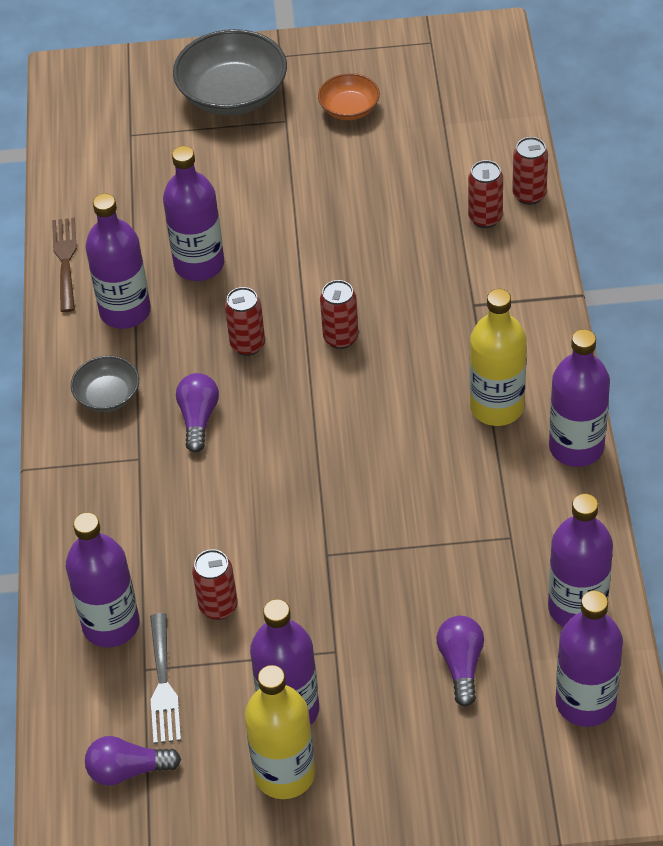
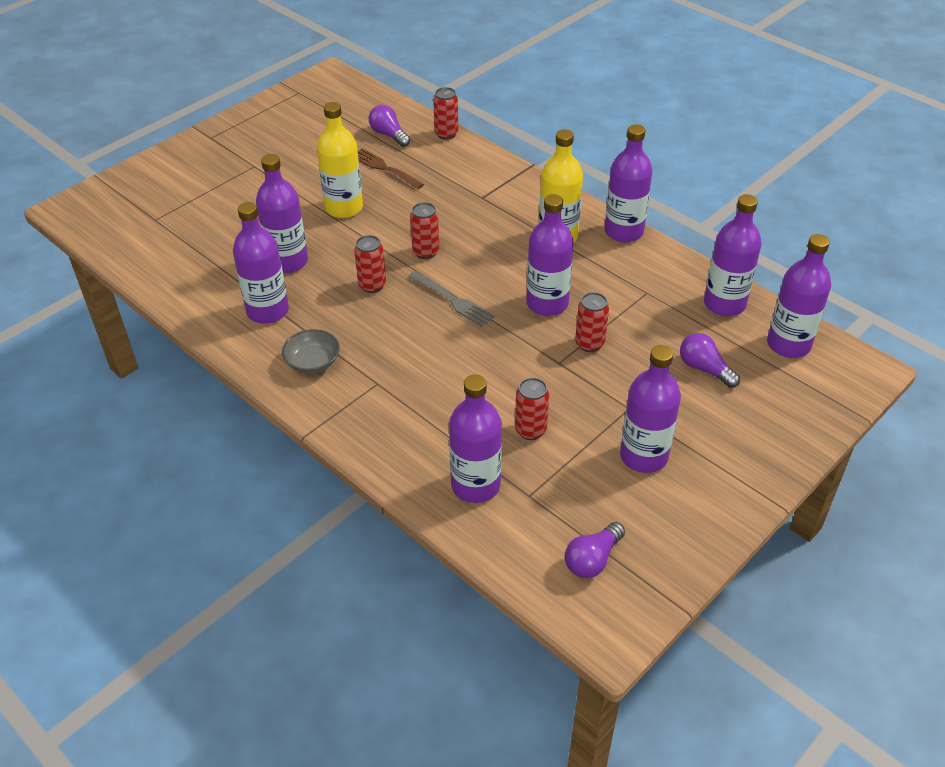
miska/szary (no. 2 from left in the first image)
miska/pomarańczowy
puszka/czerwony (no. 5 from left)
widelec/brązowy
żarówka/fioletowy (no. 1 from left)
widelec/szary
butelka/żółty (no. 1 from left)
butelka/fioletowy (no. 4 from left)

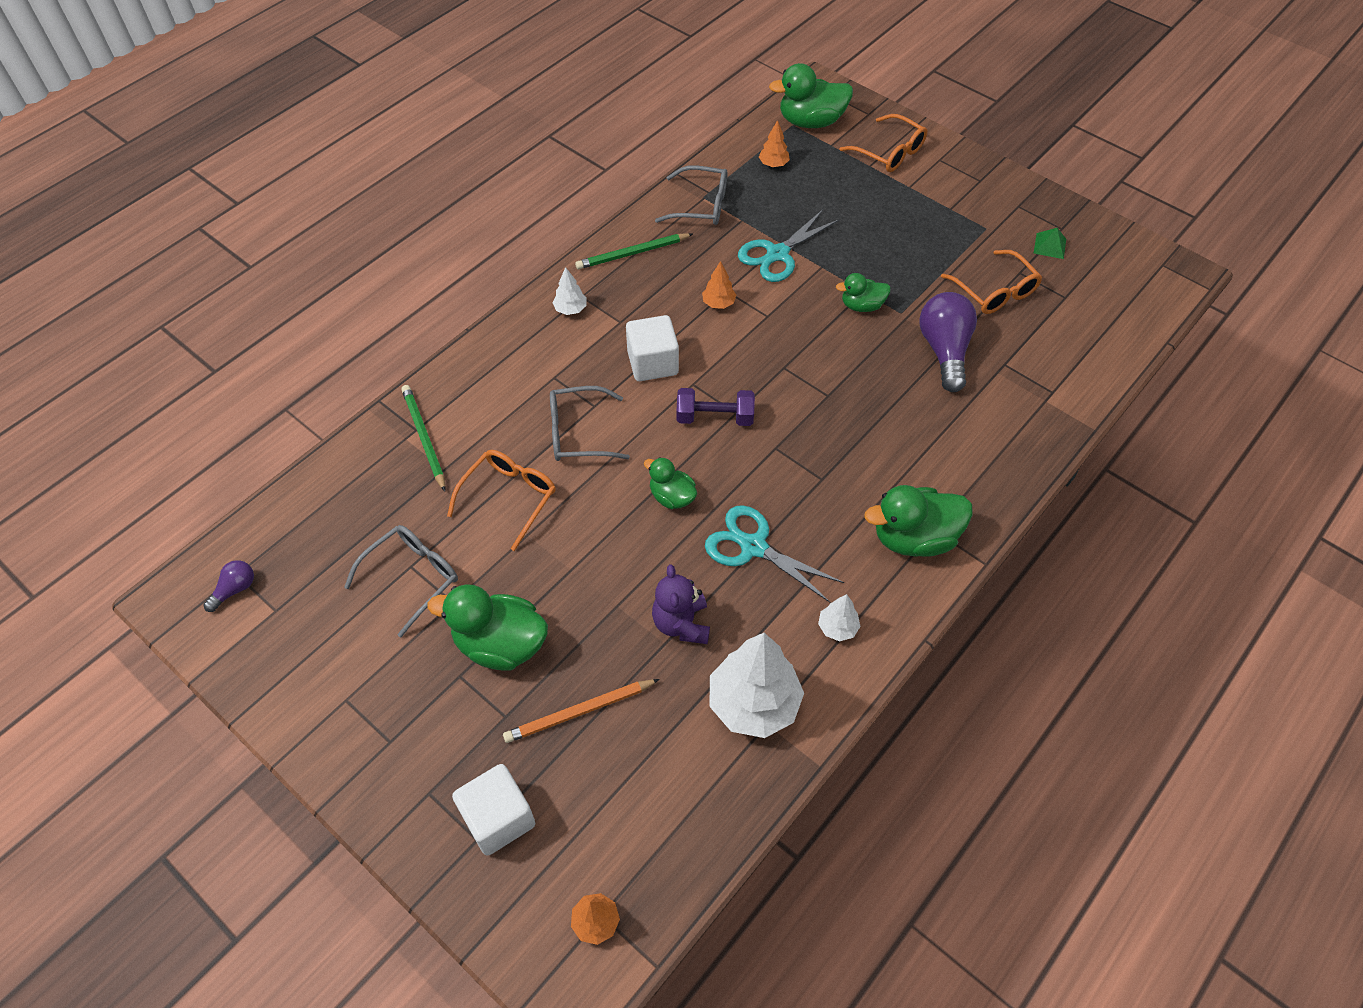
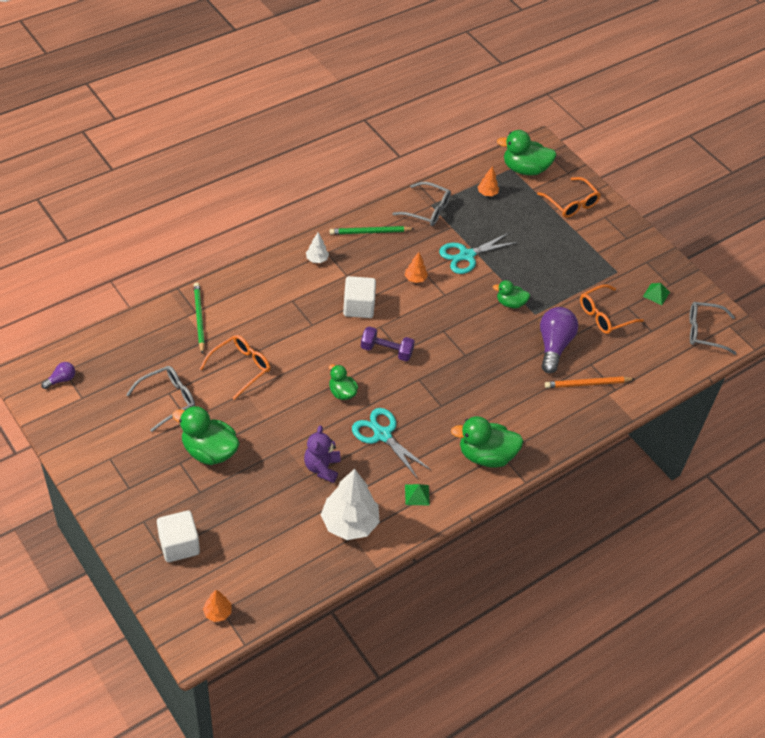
okulary/pomarańczowy (no. 3 from left)
okulary/szary (no. 3 from left)
piramida/zielony (no. 1 from left)
ołówek/pomarańczowy

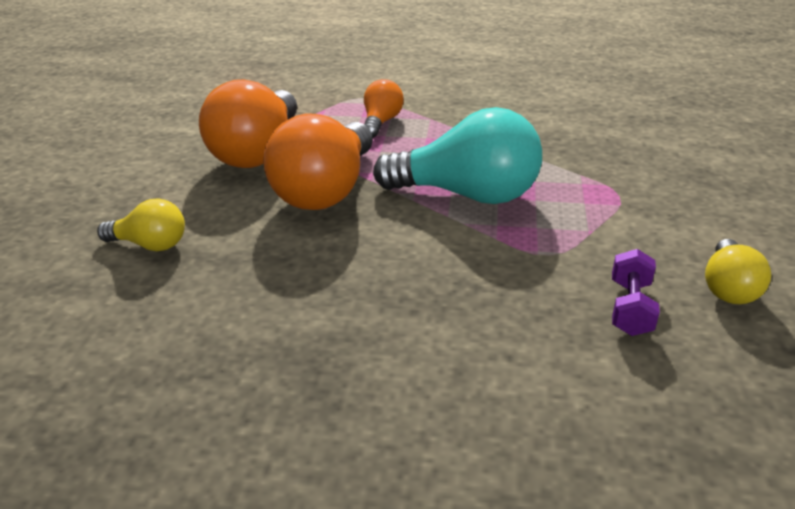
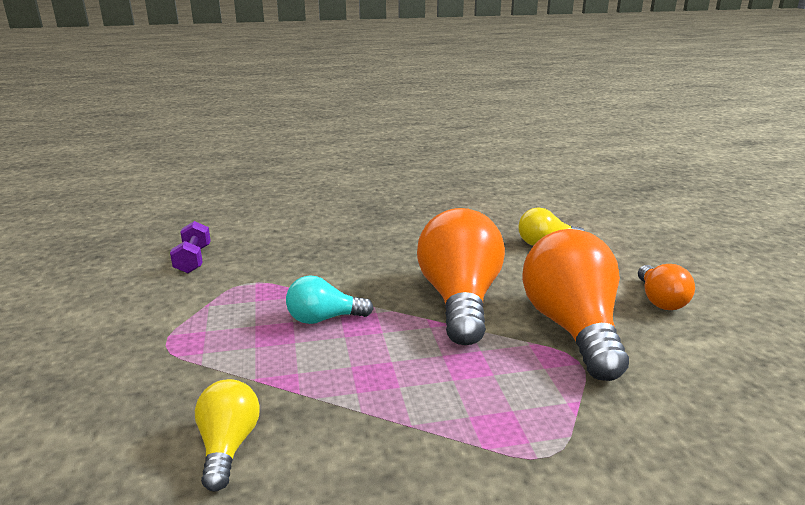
żarówka/pomarańczowy (no. 3 from left)
żarówka/turkusowy
żarówka/żółty (no. 1 from left)

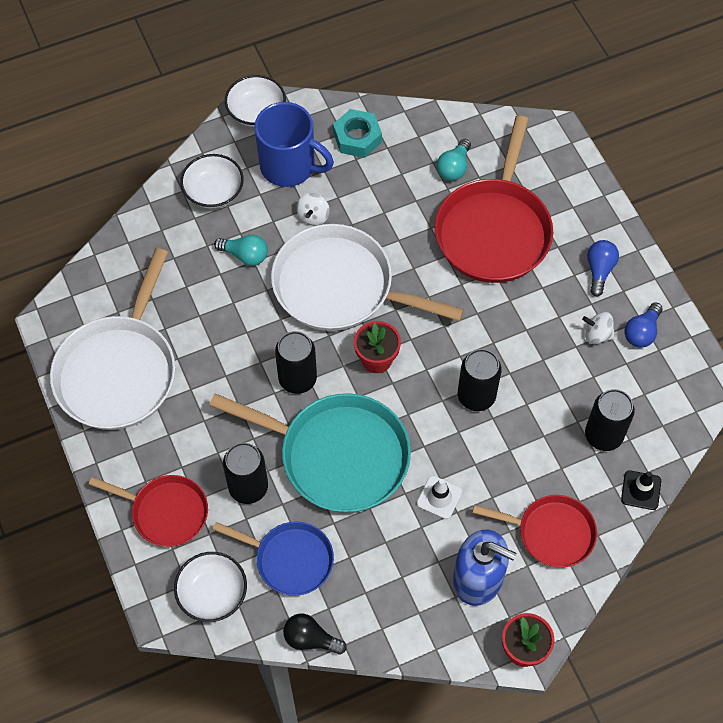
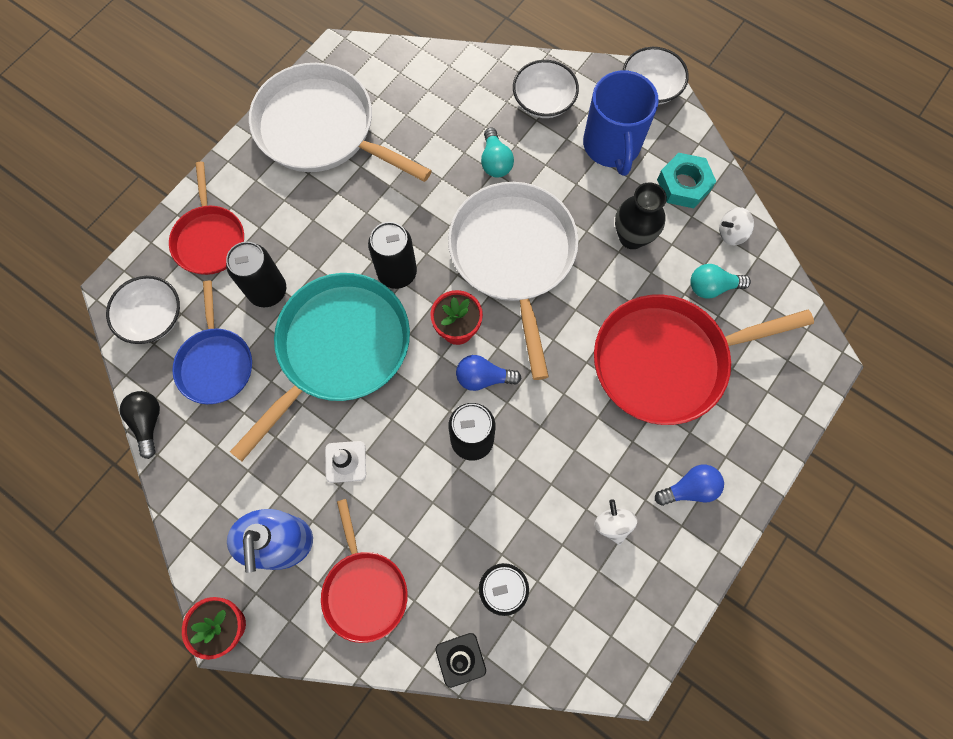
bączek/biały (no. 2 from left)
patelnia/biały (no. 1 from left)
żarówka/niebieski (no. 1 from left)
patelnia/turkusowy
wazon/czarny

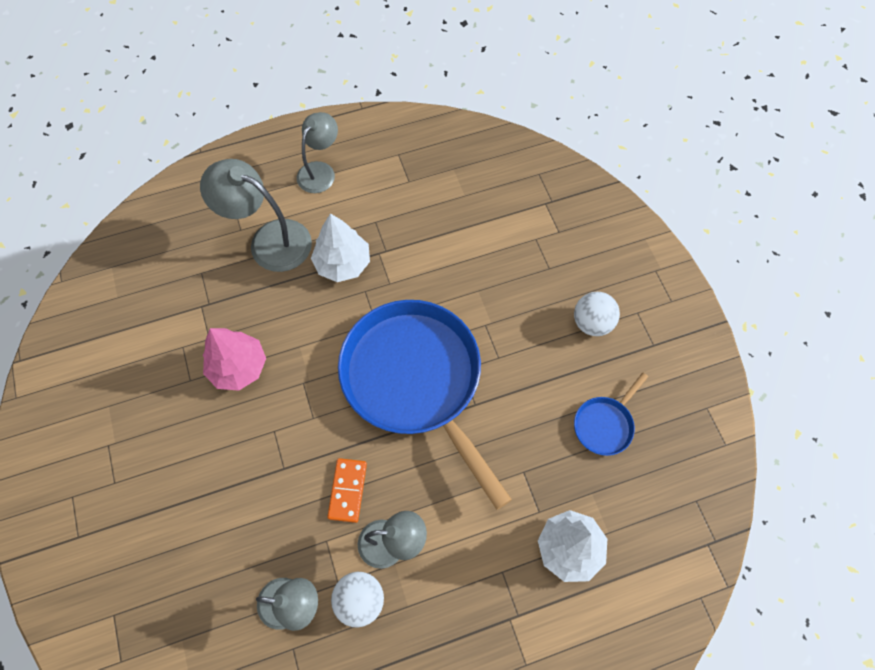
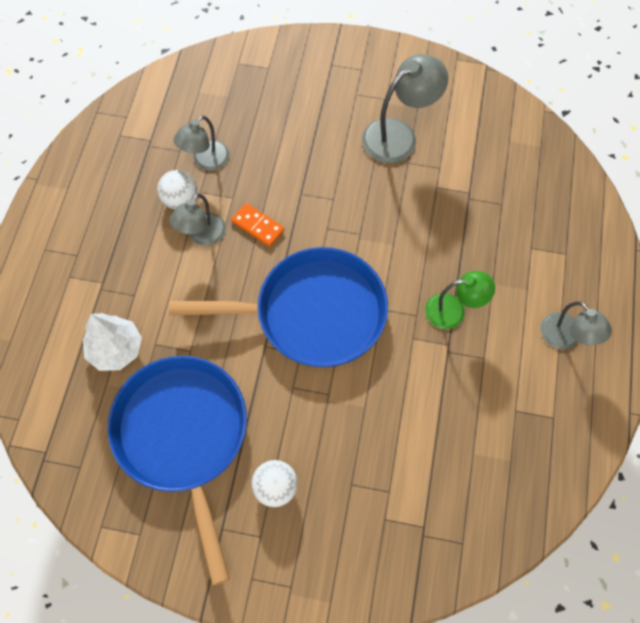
lampka/szary (no. 3 from left)
lampka/zielony
drzewko/różowy
patelnia/niebieski (no. 1 from left)

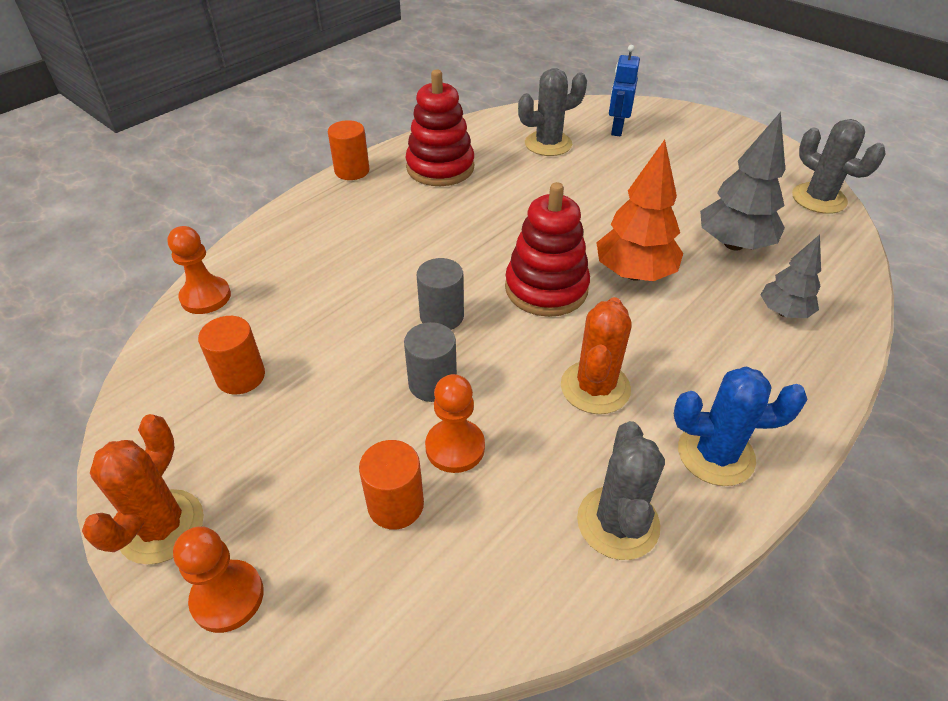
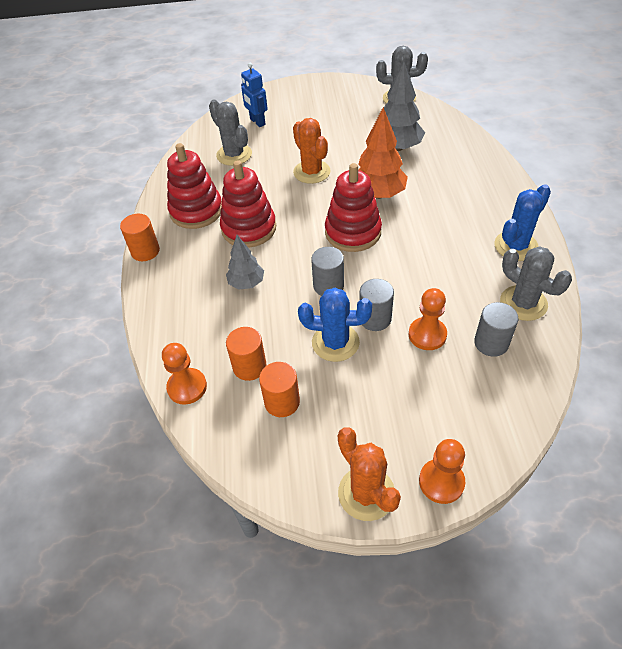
kaktus/szary (no. 1 from left)
drzewko/szary (no. 1 from left)
kaktus/pomarańczowy (no. 1 from left)
walec/pomarańczowy (no. 2 from left)
zabawka nakładanka/czerwony (no. 2 from left)
kaktus/niebieski (no. 1 from left)
walec/szary (no. 3 from left)

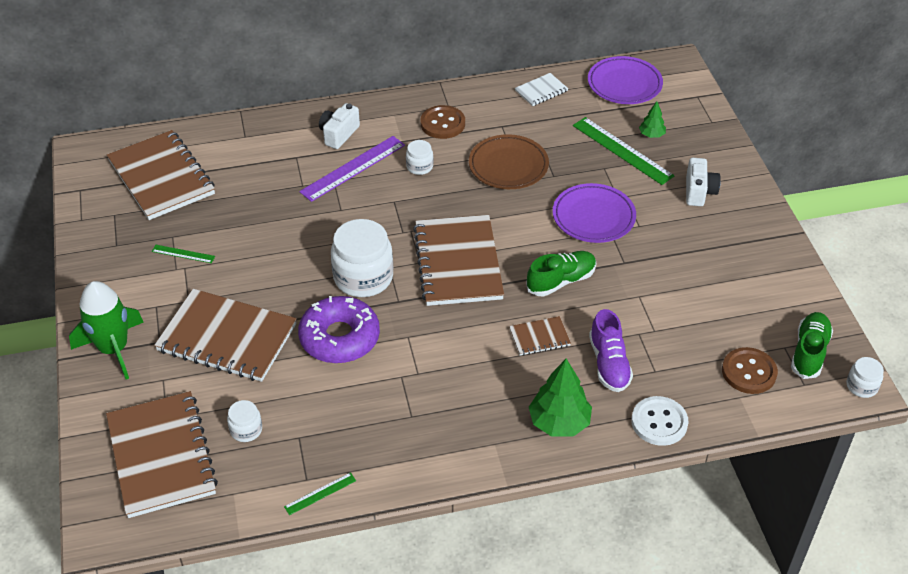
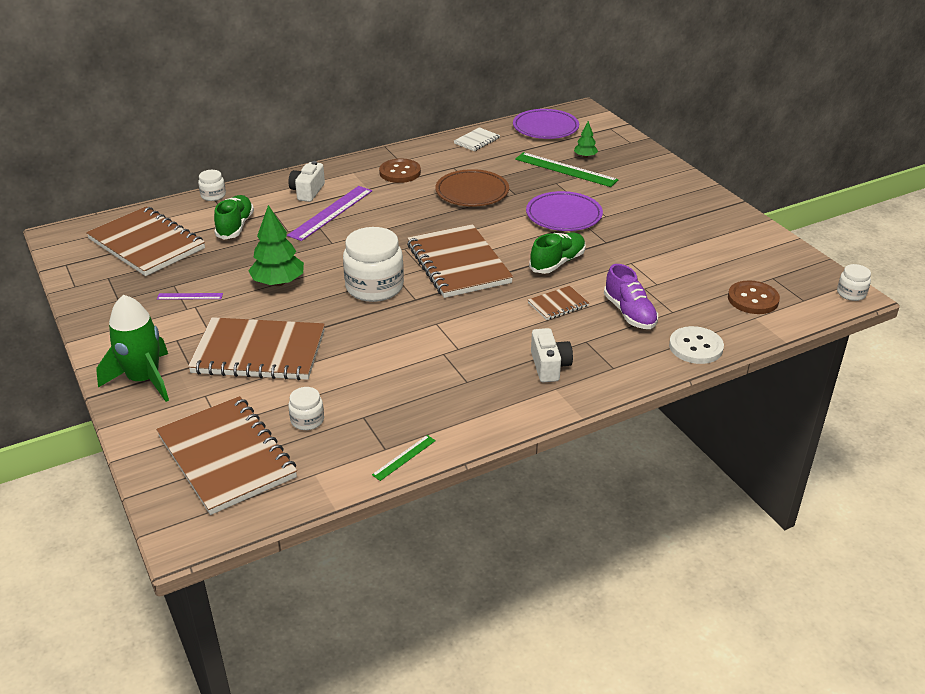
słoik/biały (no. 1 from left)
aparat fotograficzny/biały (no. 2 from left)
linijka/fioletowy (no. 1 from left)
donut/fioletowy
but/zielony (no. 1 from left)
drzewko/zielony (no. 1 from left)

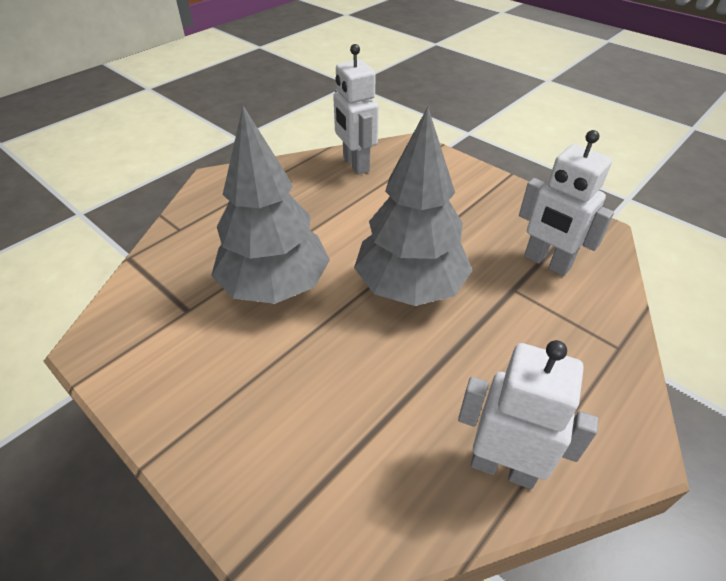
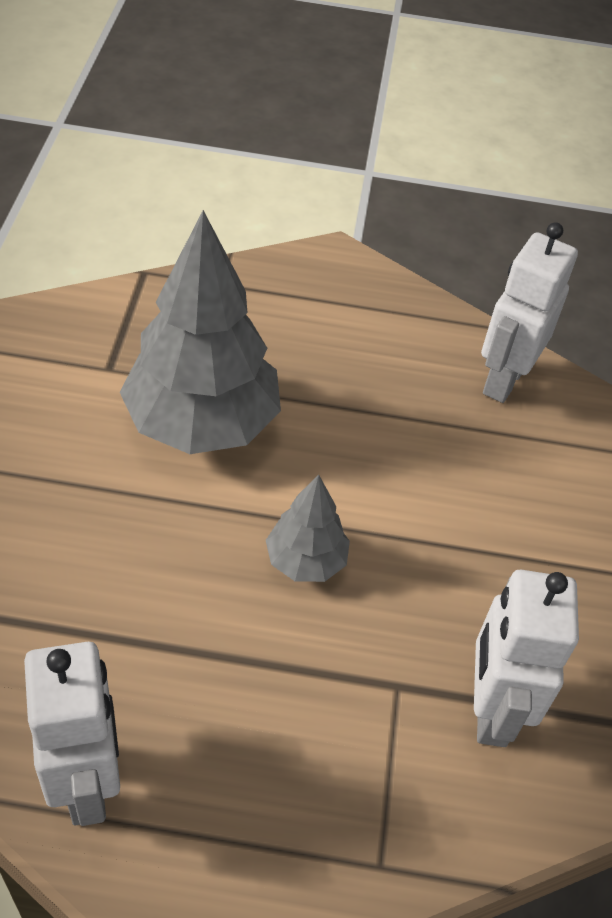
drzewko/szary (no. 2 from left)

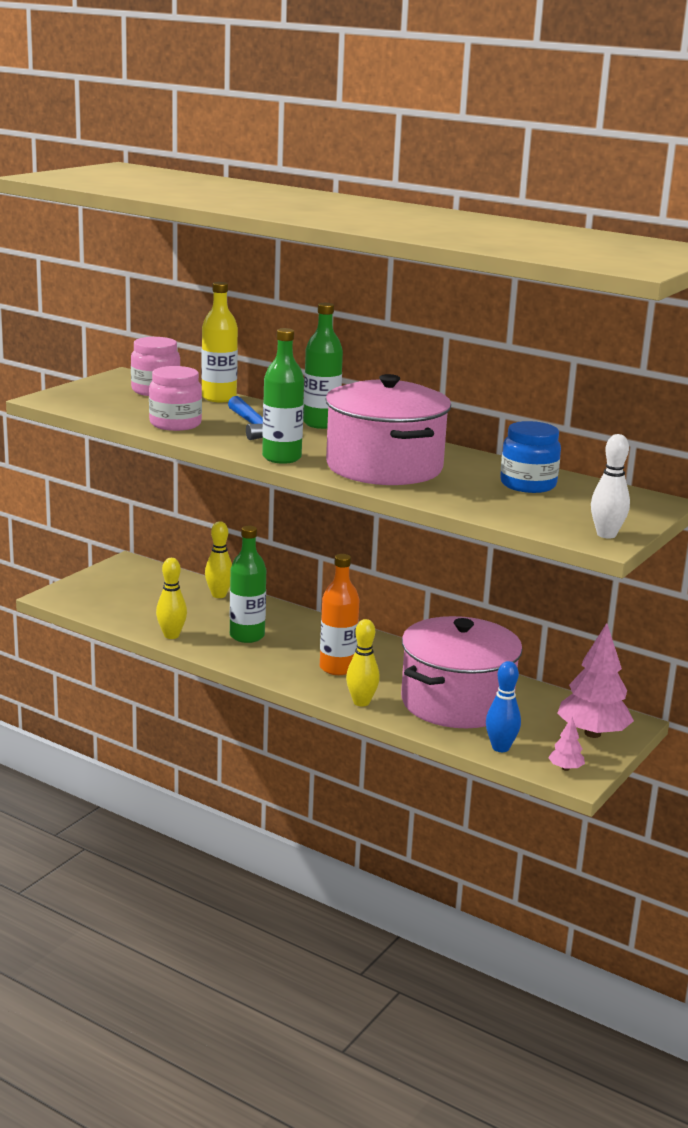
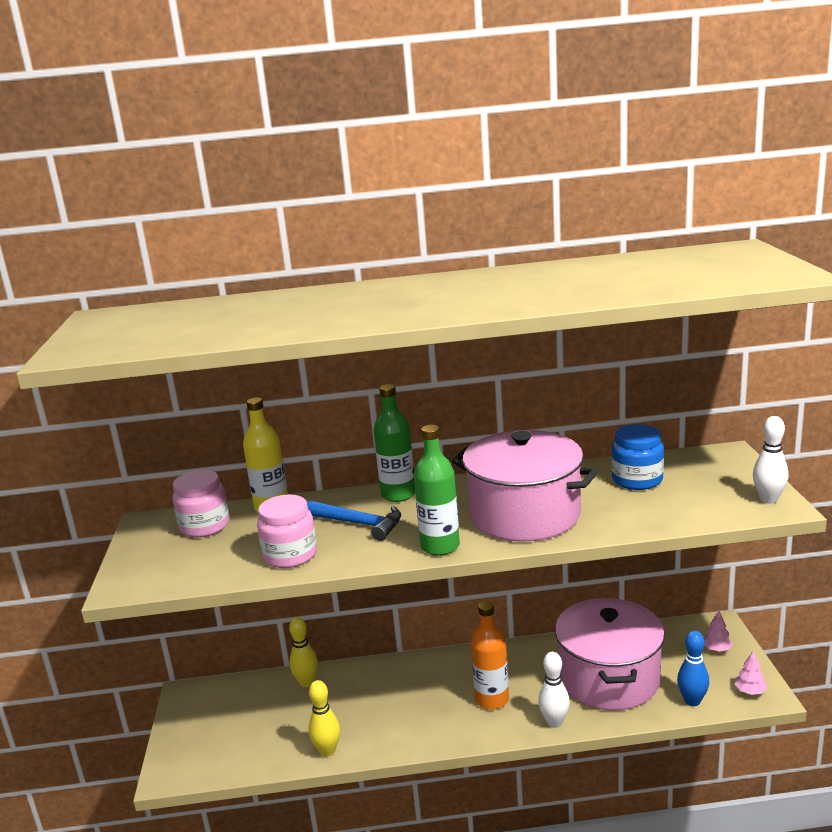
butelka/zielony (no. 1 from left in the first image)
kręgiel/biały (no. 1 from left)
drzewko/różowy (no. 1 from left)

